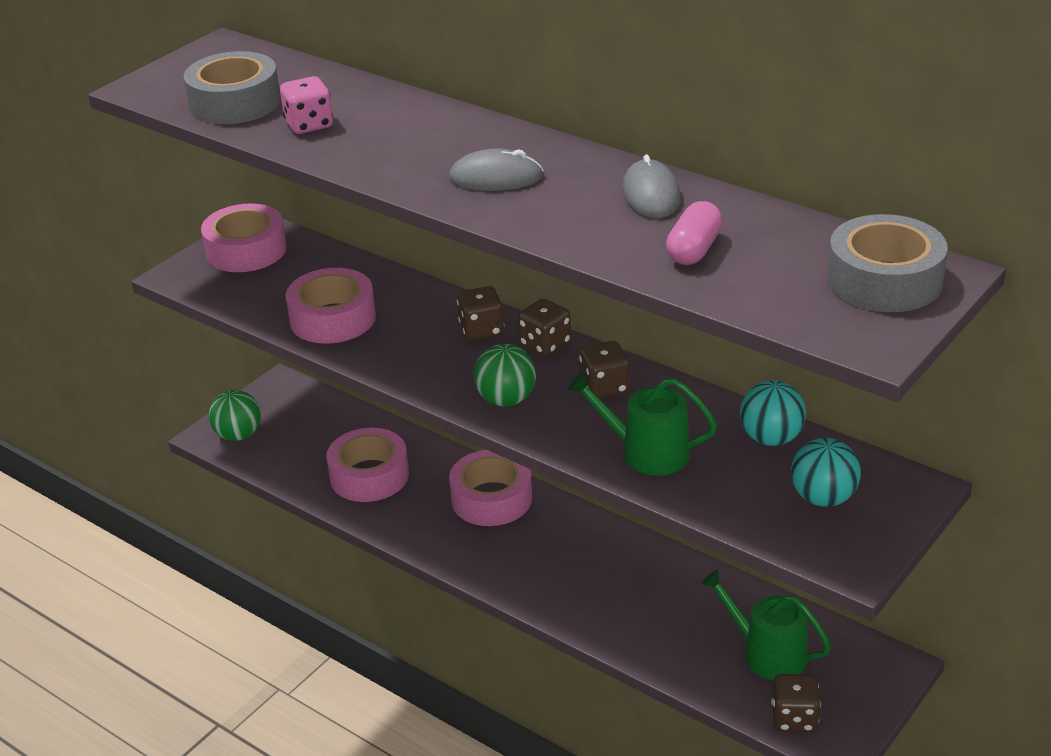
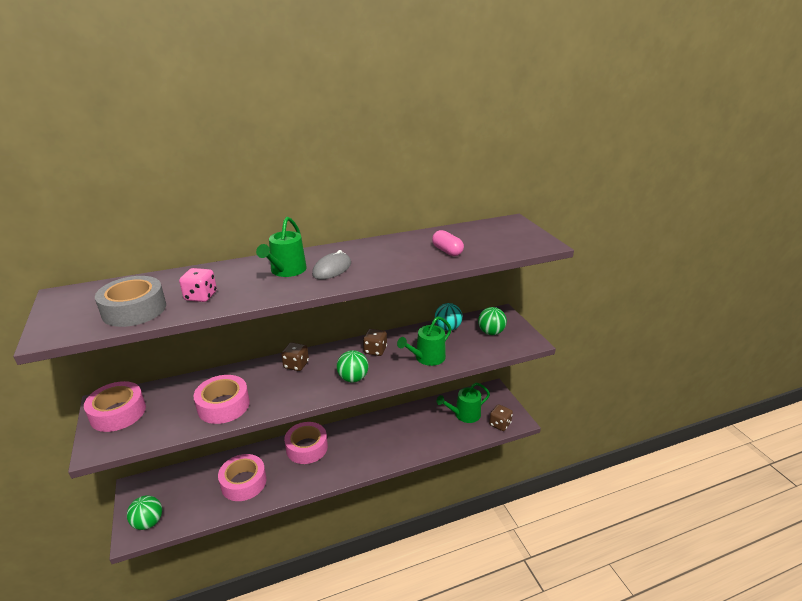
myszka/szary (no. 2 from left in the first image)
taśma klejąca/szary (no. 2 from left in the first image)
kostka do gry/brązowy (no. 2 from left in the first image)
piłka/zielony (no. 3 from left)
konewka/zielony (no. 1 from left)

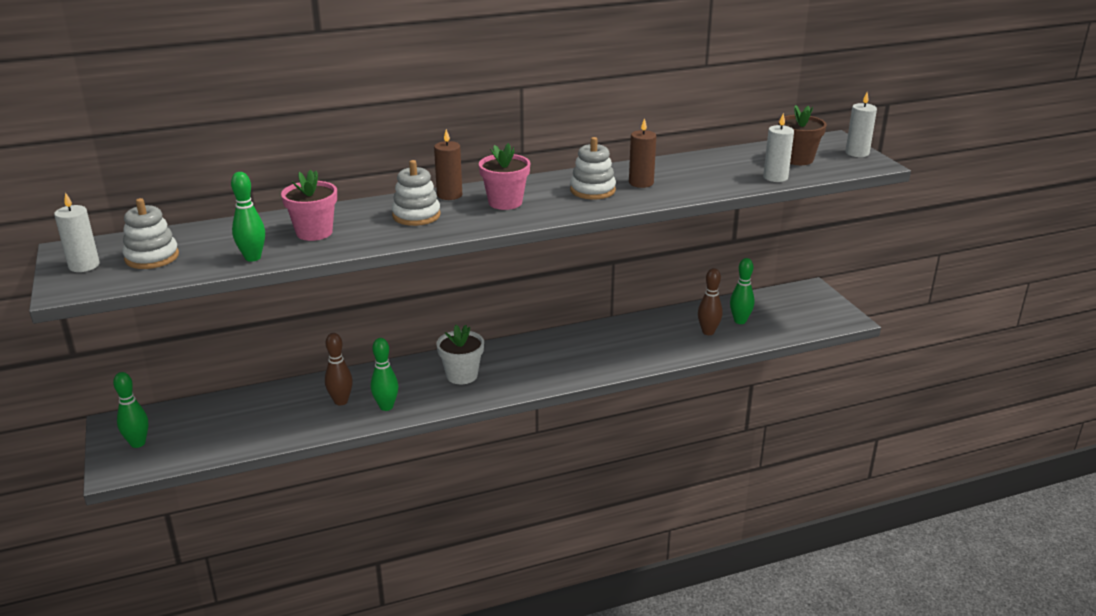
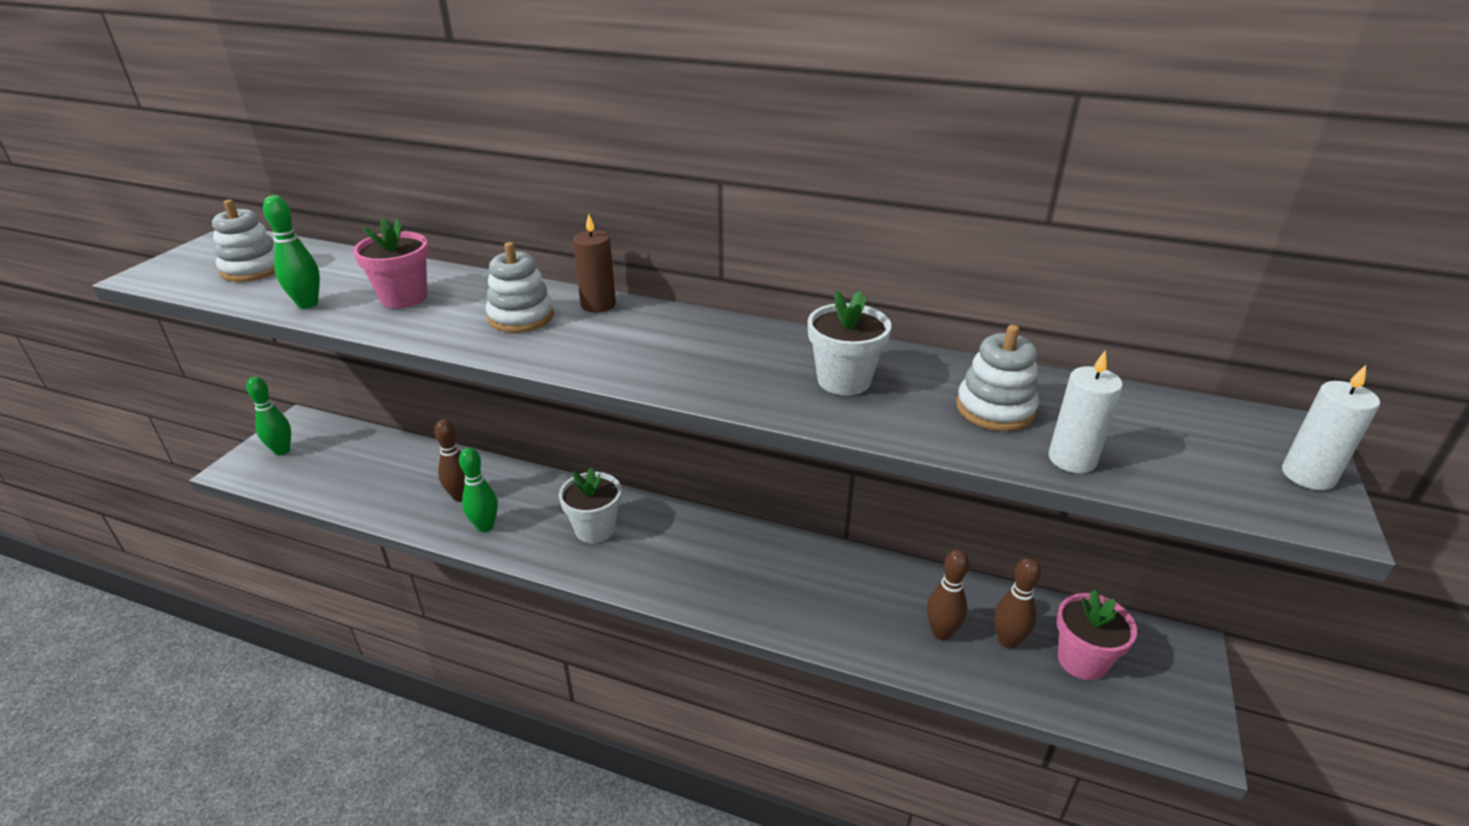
doniczka/brązowy
doniczka/biały (no. 2 from left)
zabawka nakładanka/biały (no. 3 from left)
doniczka/różowy (no. 2 from left)
świeca/biały (no. 1 from left in the first image)
kręgiel/brązowy (no. 3 from left)

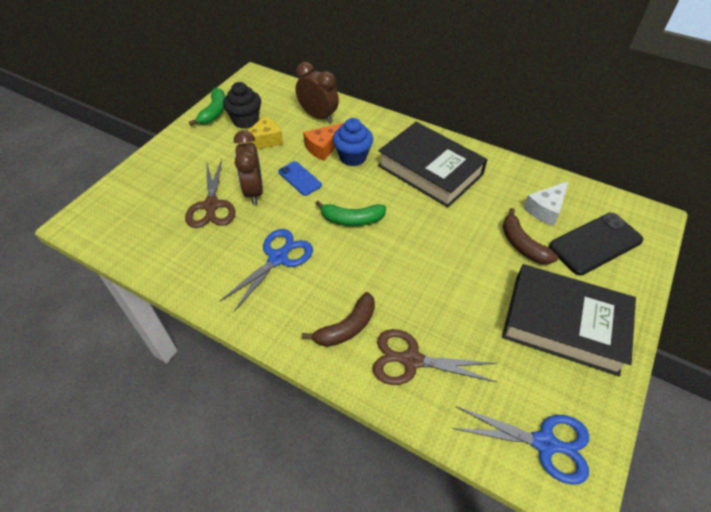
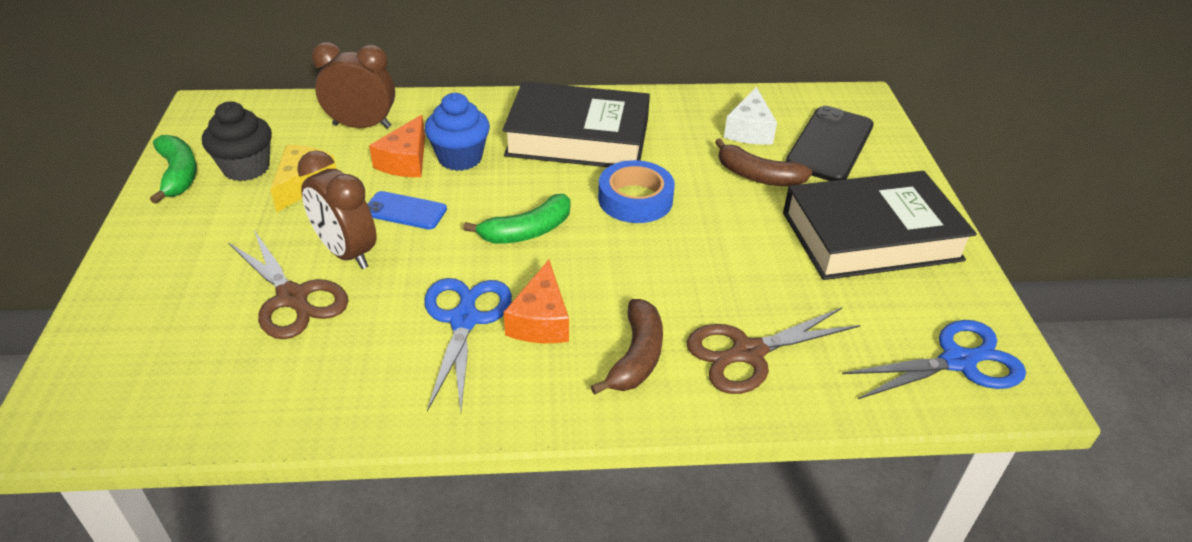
taśma klejąca/niebieski
ser/pomarańczowy (no. 2 from left)

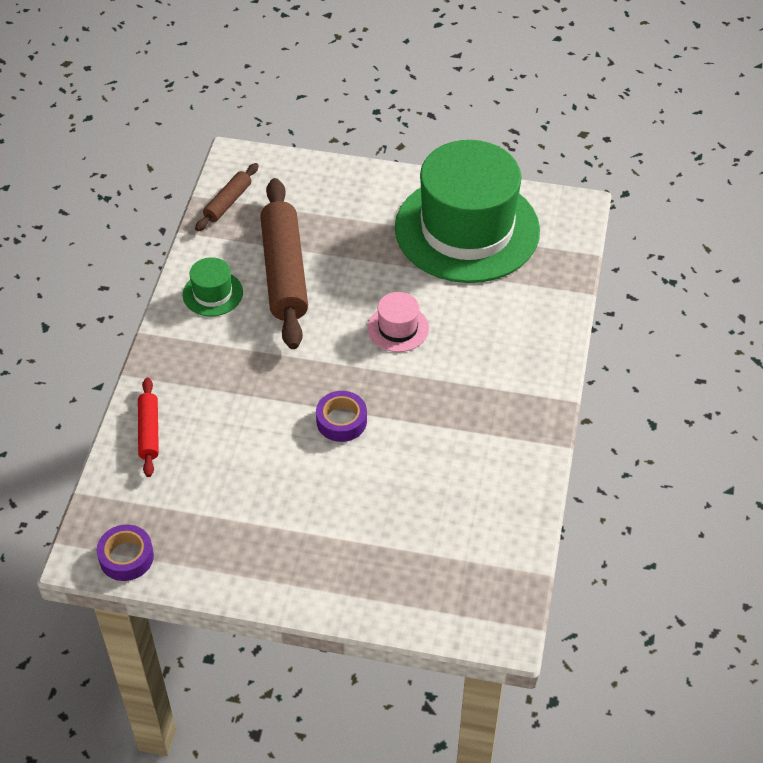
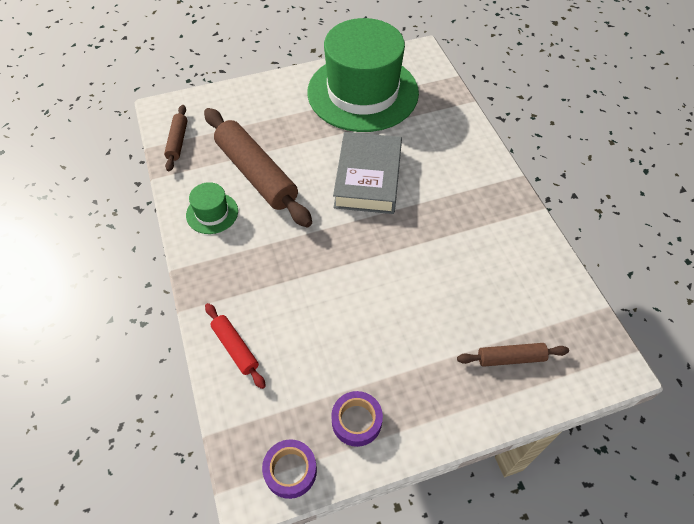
książka/szary
taśma klejąca/fioletowy (no. 2 from left)
wałek do ciasta/brązowy (no. 3 from left)

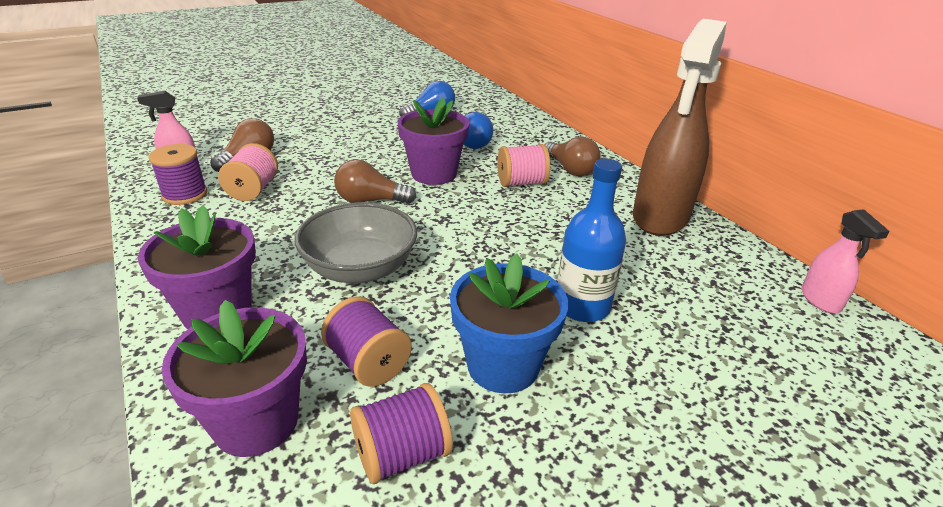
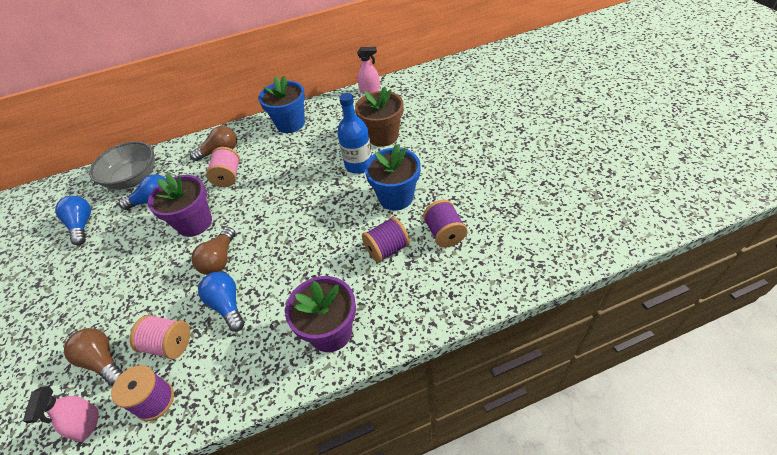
doniczka/niebieski (no. 1 from left)
miska/szary
doniczka/fioletowy (no. 2 from left in the first image)
doniczka/brązowy
żarówka/niebieski (no. 3 from left)

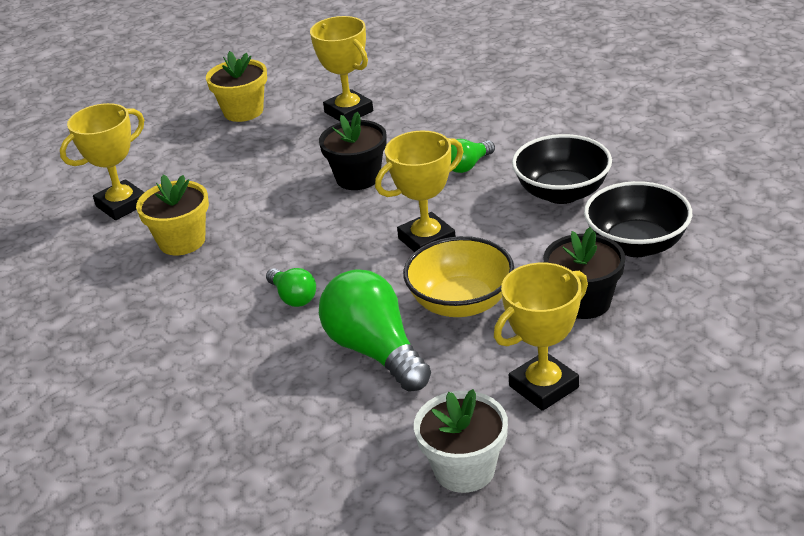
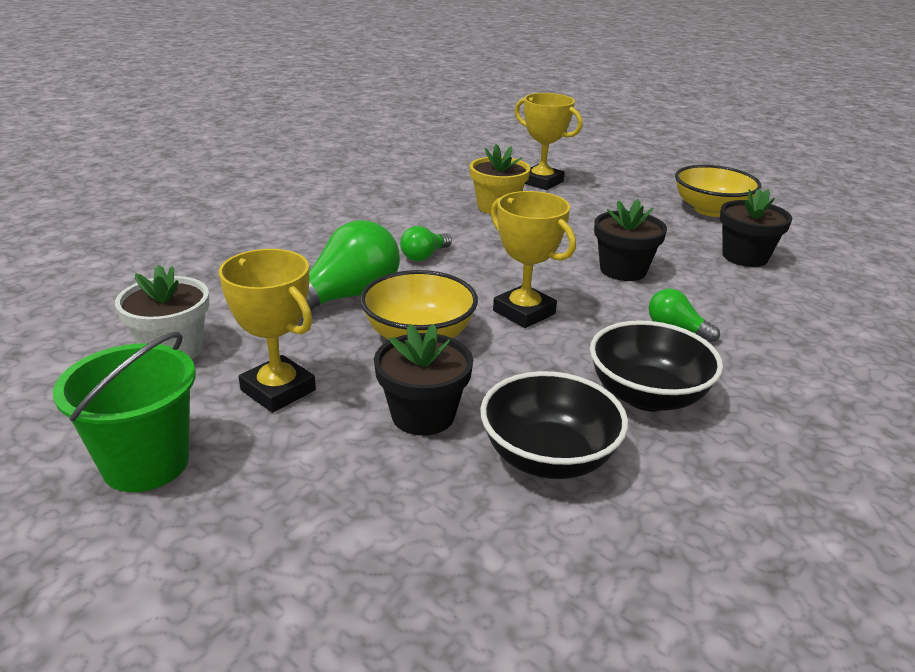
doniczka/czarny (no. 3 from left)
miska/żółty (no. 2 from left)
wiadro/zielony

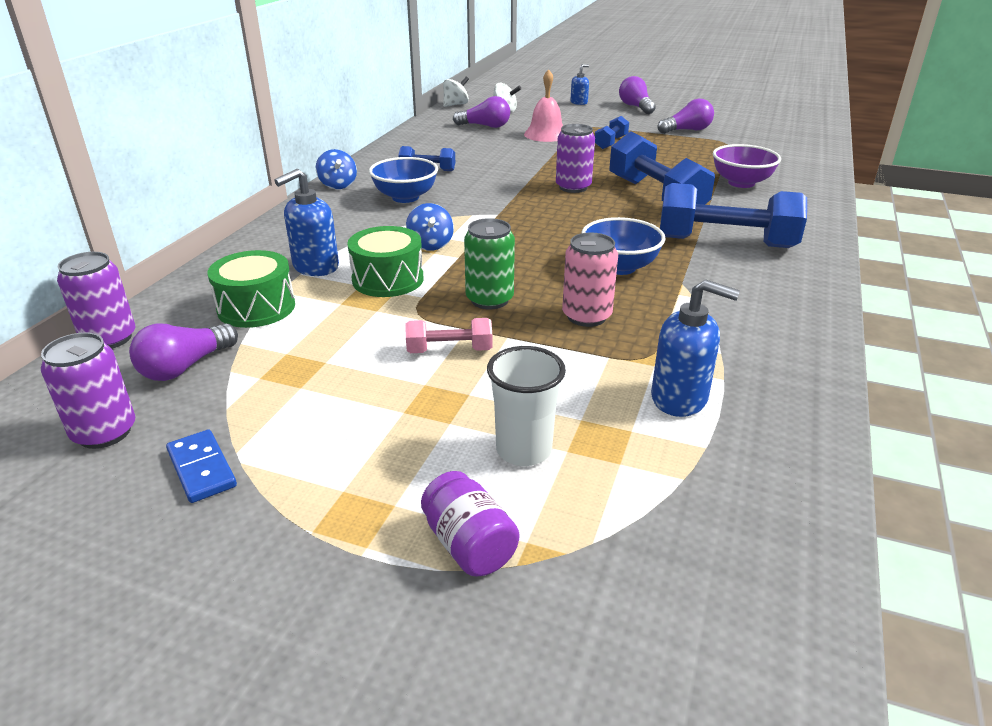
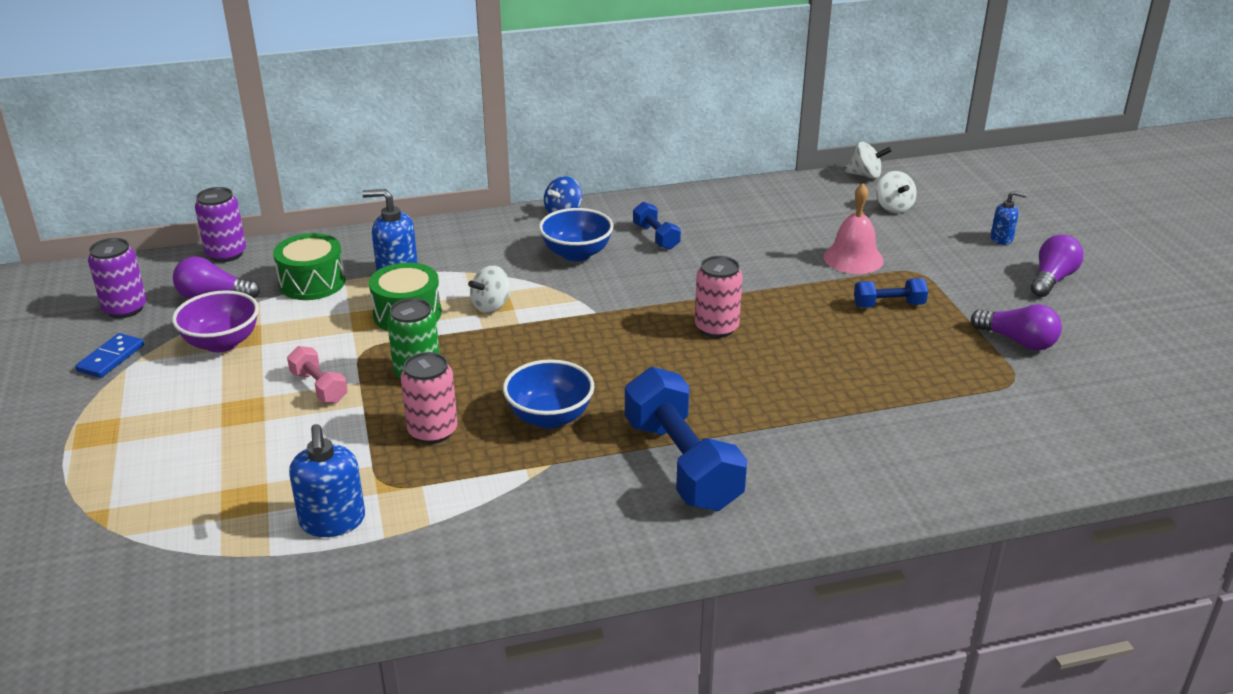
żarówka/fioletowy (no. 2 from left in the first image)
puszka/różowy (no. 2 from left)
hantel/niebieski (no. 3 from left in the first image)
miska/fioletowy
bączek/biały (no. 1 from left)
szklanka/biały
słoik/fioletowy

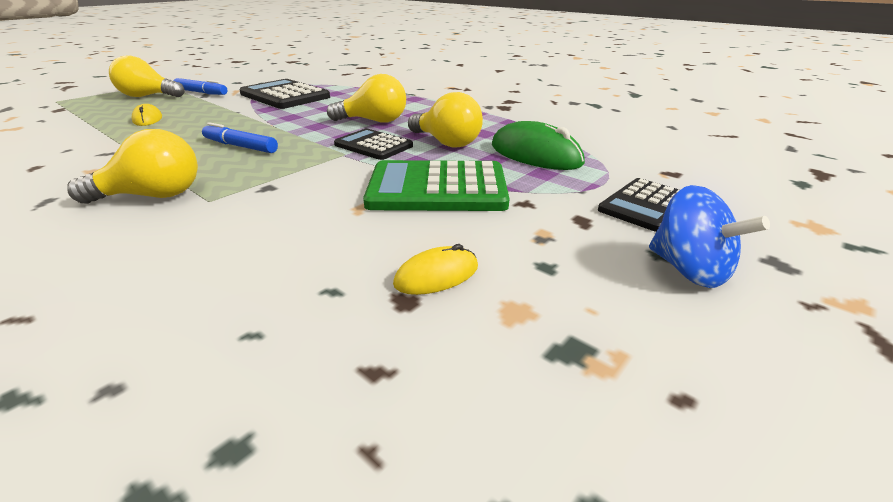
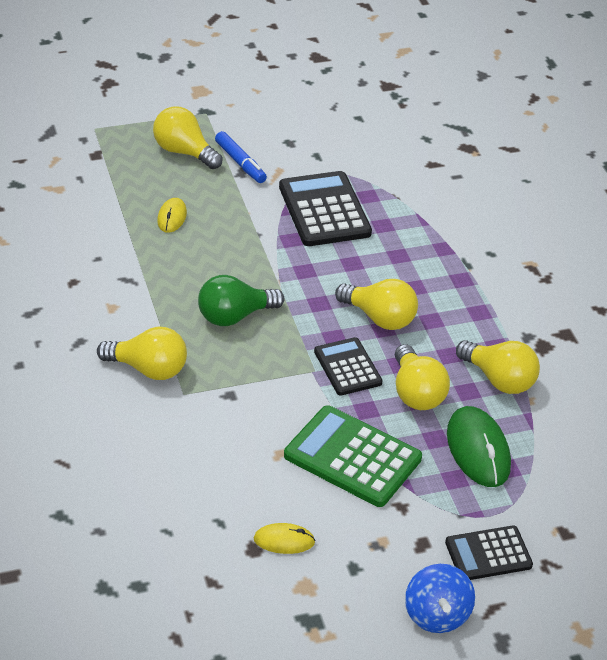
żarówka/zielony
żarówka/żółty (no. 5 from left)

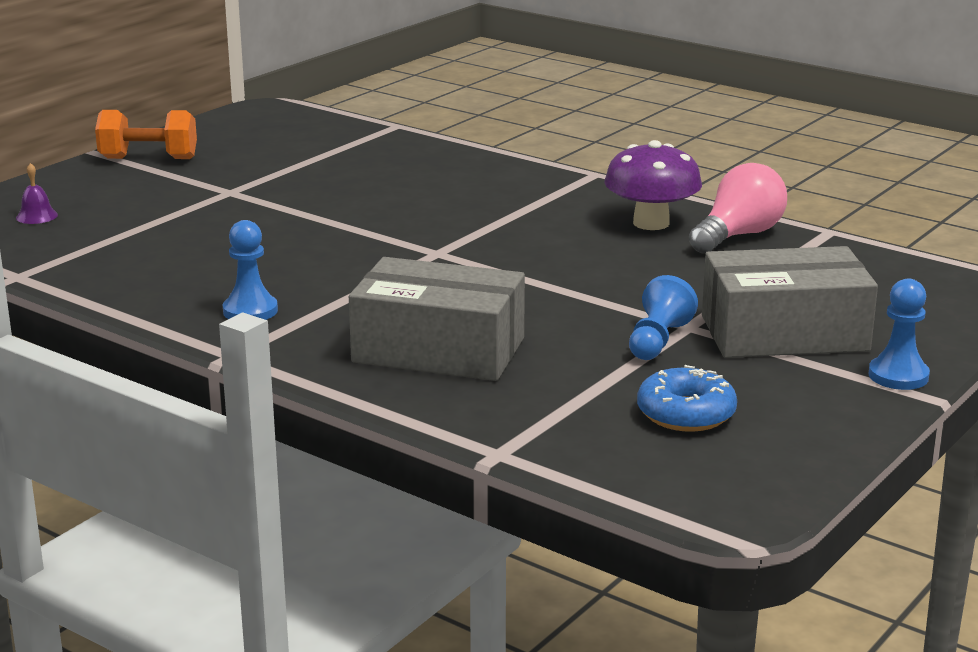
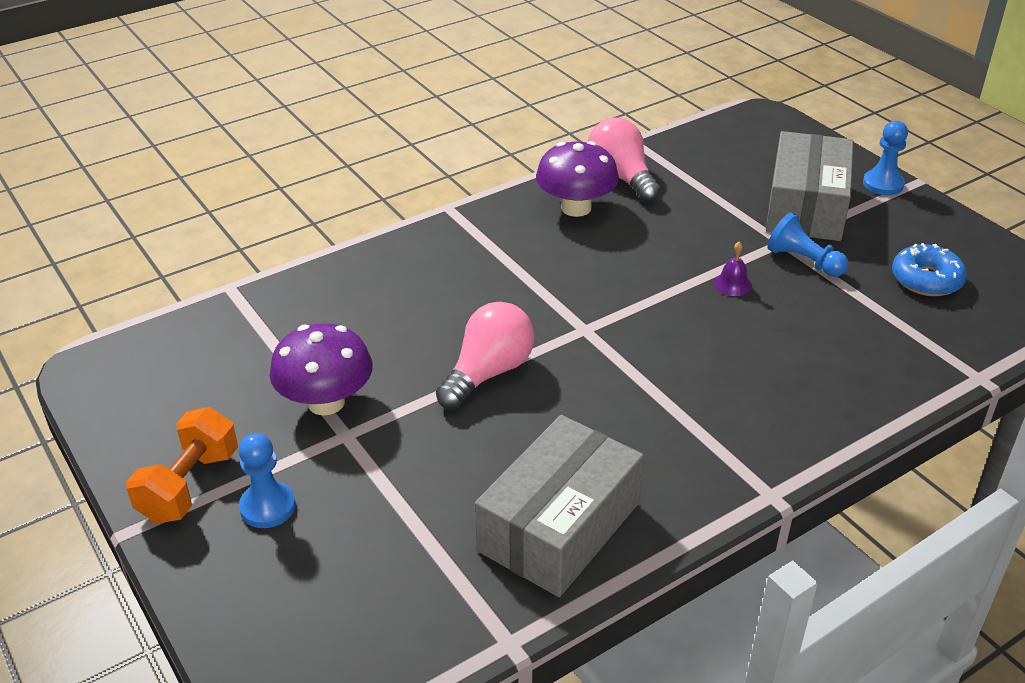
dzwonek/fioletowy
pionek/niebieski (no. 1 from left)
pudełko/szary (no. 1 from left)
żarówka/różowy (no. 1 from left)
grzyb/fioletowy (no. 1 from left)

